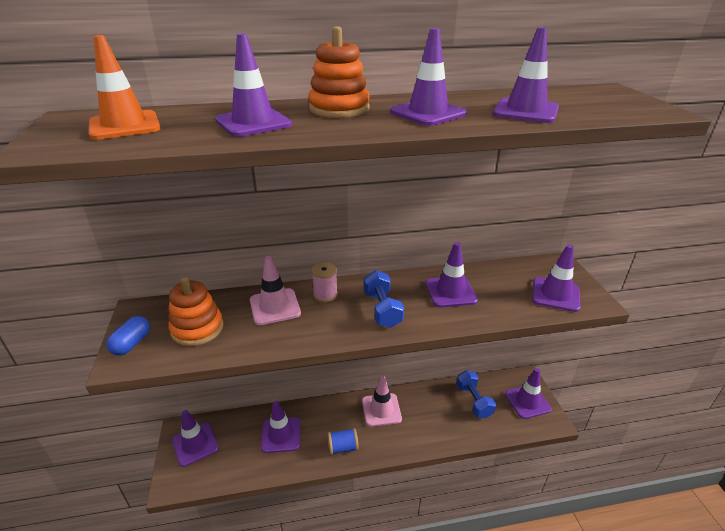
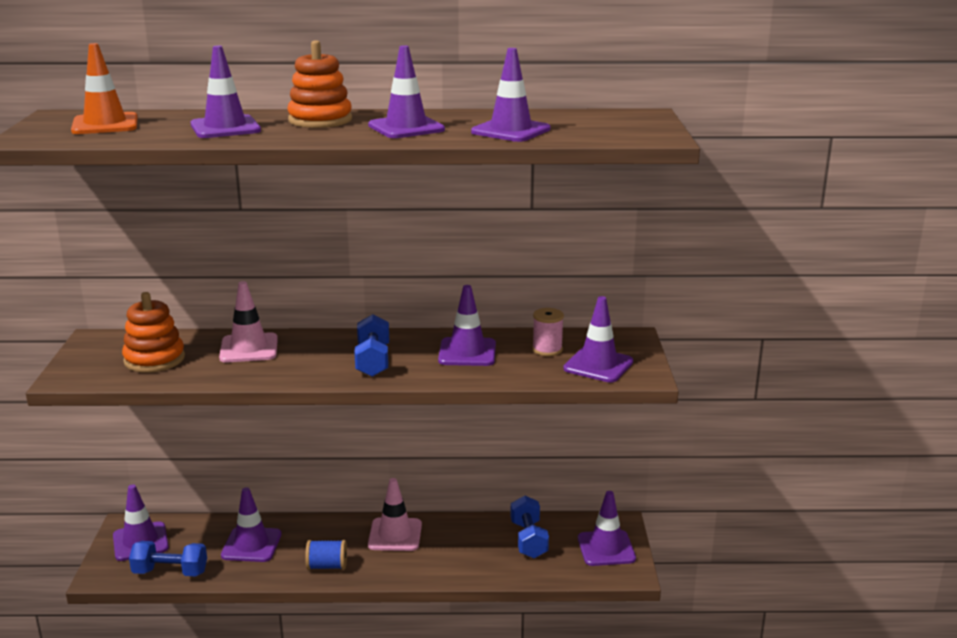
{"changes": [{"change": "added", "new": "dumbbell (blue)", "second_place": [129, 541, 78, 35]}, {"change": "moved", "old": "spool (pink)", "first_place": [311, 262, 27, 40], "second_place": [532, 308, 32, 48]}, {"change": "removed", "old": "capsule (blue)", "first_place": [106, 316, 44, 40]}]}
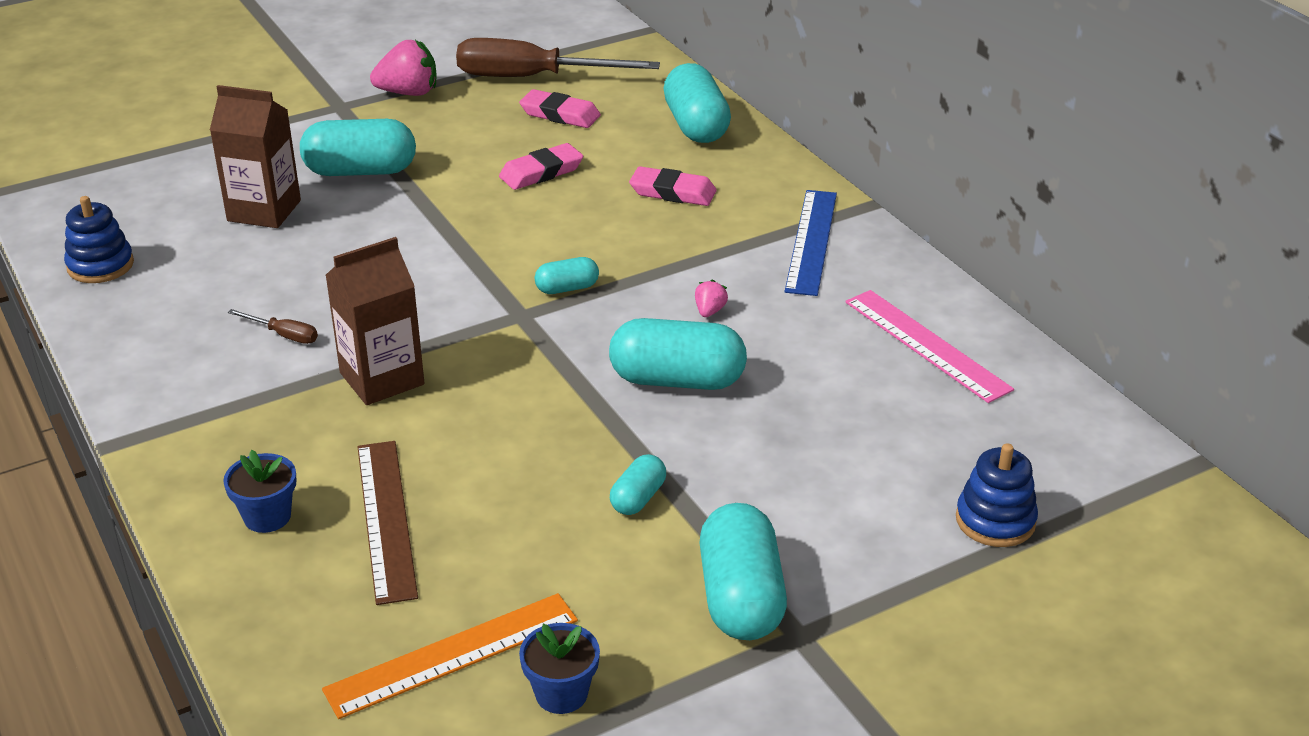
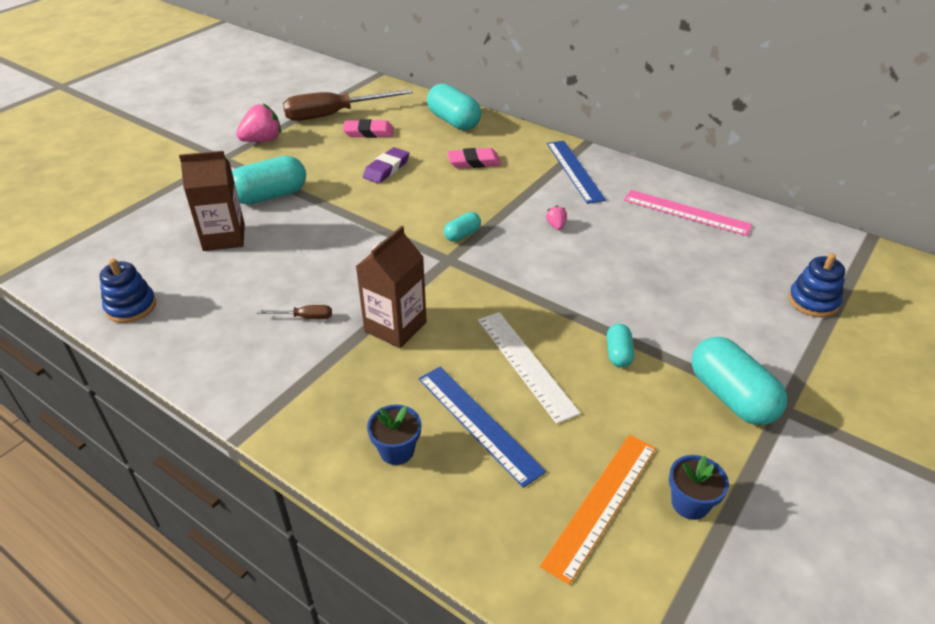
{"changes": [{"change": "recoloured", "old": "eraser (pink)", "new": "eraser (purple)", "first_place": [499, 143, 84, 47], "second_place": [363, 147, 47, 36]}, {"change": "recoloured", "old": "ruler (brown)", "new": "ruler (blue)", "first_place": [358, 441, 60, 164], "second_place": [418, 367, 128, 121]}, {"change": "added", "new": "ruler (white)", "second_place": [478, 312, 103, 112]}, {"change": "removed", "old": "capsule (turquoise)", "first_place": [609, 318, 138, 72]}]}
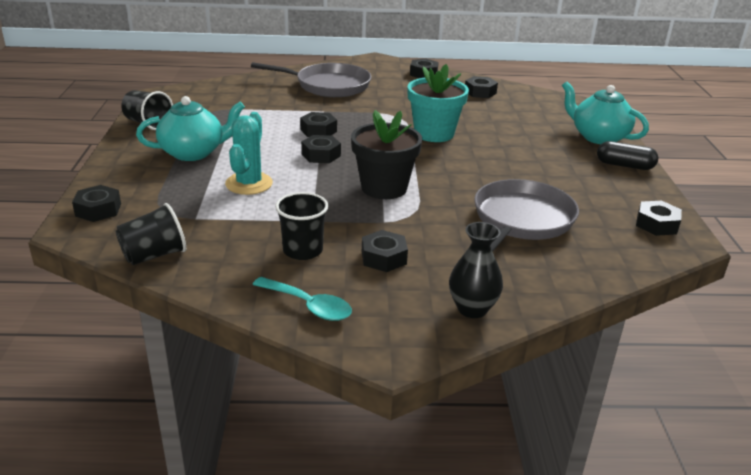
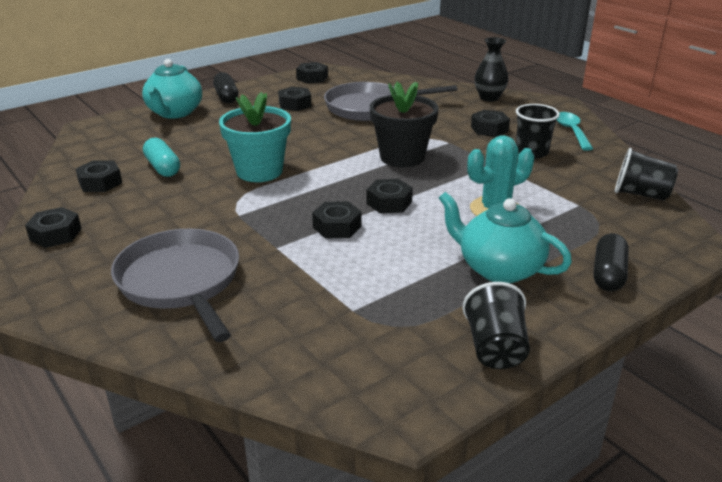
{"changes": [{"change": "added", "new": "capsule (turquoise)", "second_place": [143, 138, 37, 39]}, {"change": "moved", "old": "nut (black)", "first_place": [72, 185, 49, 37], "second_place": [278, 87, 33, 24]}, {"change": "added", "new": "capsule (black)", "second_place": [593, 233, 36, 58]}]}
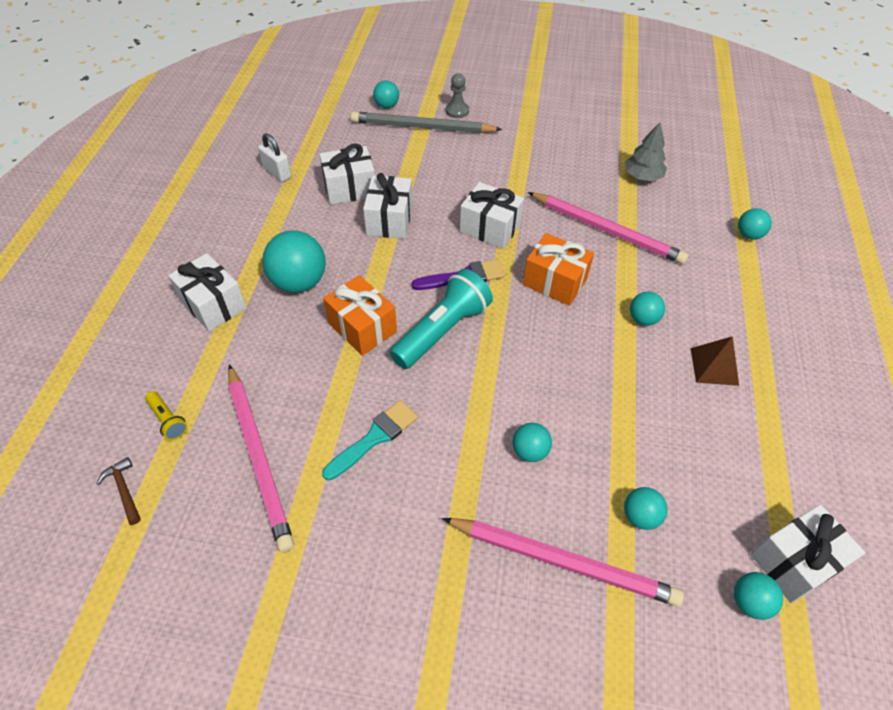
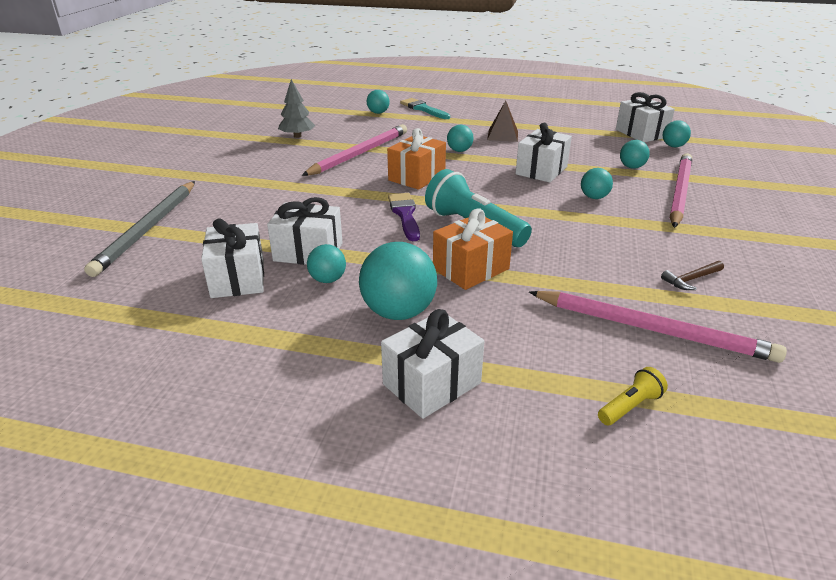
{"changes": [{"change": "moved", "old": "ball (turquoise)", "first_place": [373, 80, 26, 28], "second_place": [307, 244, 39, 39]}, {"change": "moved", "old": "brush (turquoise)", "first_place": [322, 400, 96, 81], "second_place": [400, 98, 50, 21]}, {"change": "moved", "old": "gift (white)", "first_place": [460, 182, 64, 67], "second_place": [515, 123, 57, 60]}, {"change": "turned", "old": "pencil (pink)", "first_place": [228, 364, 66, 189], "second_place": [529, 291, 258, 72], "degrees": 45}, {"change": "moved", "old": "hammer (brown)", "first_place": [97, 457, 44, 68], "second_place": [661, 261, 63, 29]}, {"change": "removed", "old": "padlock (white)", "first_place": [258, 133, 33, 49]}, {"change": "removed", "old": "pawn (grey)", "first_place": [446, 73, 23, 45]}]}
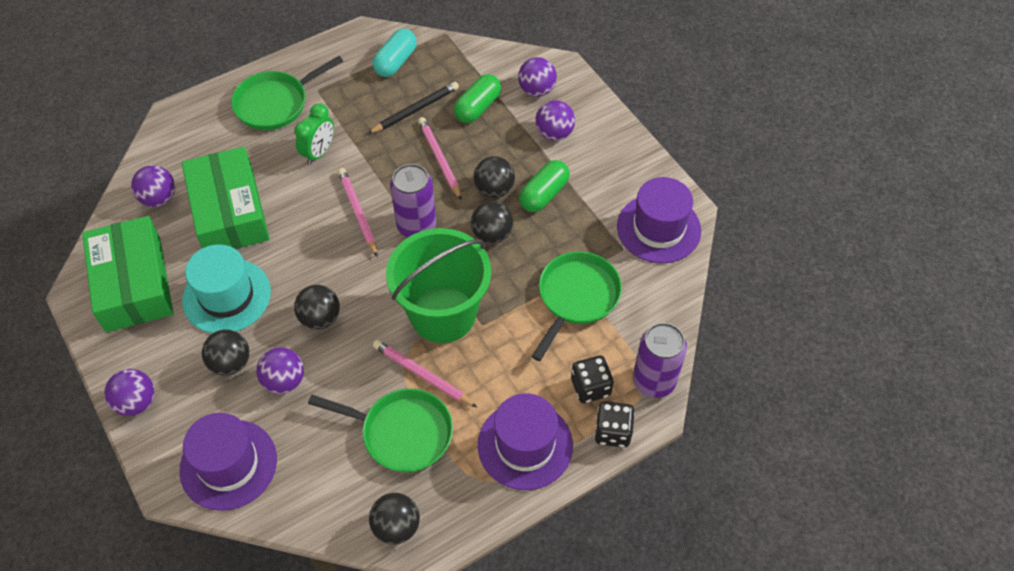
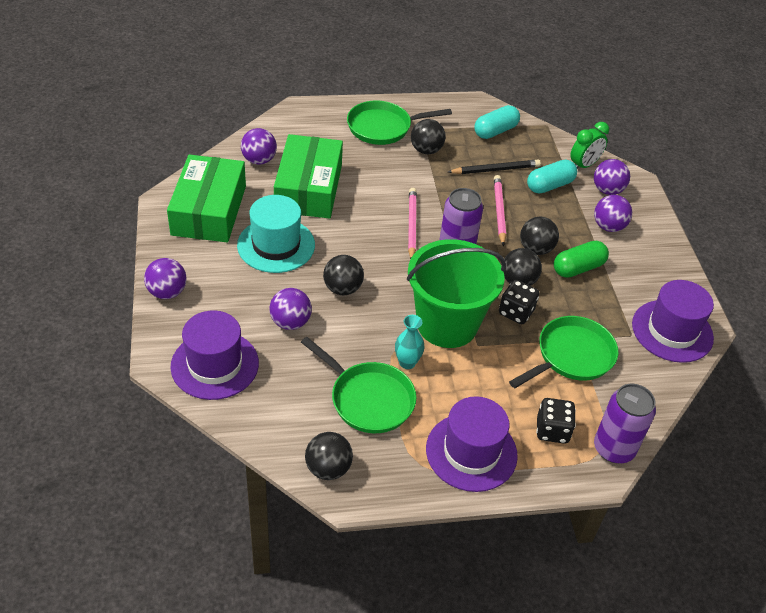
{"changes": [{"change": "replaced", "old": "pencil (pink)", "new": "vase (turquoise)", "first_place": [373, 340, 104, 67], "second_place": [395, 315, 29, 54]}, {"change": "moved", "old": "ball (black)", "first_place": [202, 330, 47, 46], "second_place": [411, 119, 35, 35]}, {"change": "moved", "old": "dice (black)", "first_place": [594, 401, 41, 47], "second_place": [499, 280, 40, 44]}, {"change": "recoloured", "old": "capsule (green)", "new": "capsule (turquoise)", "first_place": [454, 74, 47, 49], "second_place": [527, 159, 50, 35]}, {"change": "moved", "old": "clock (green)", "first_place": [294, 103, 40, 61], "second_place": [570, 122, 39, 46]}]}
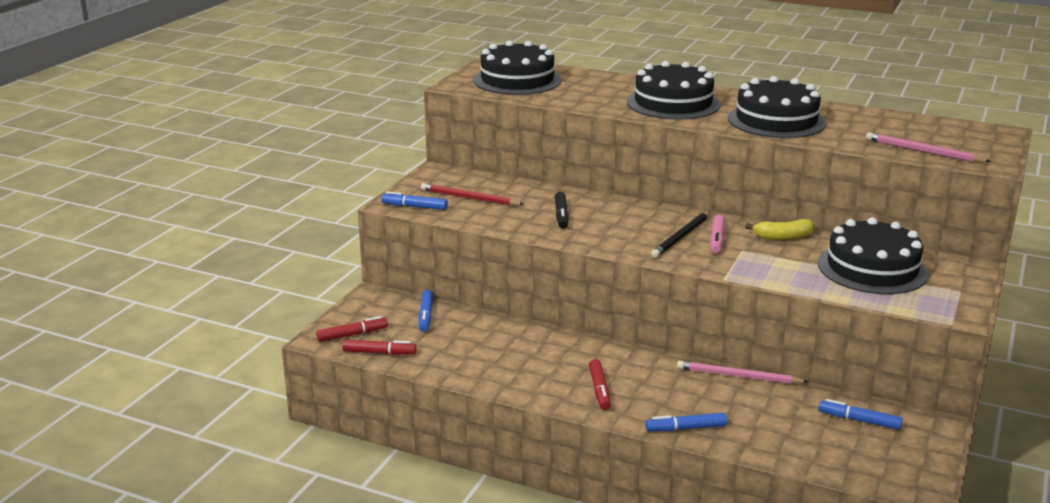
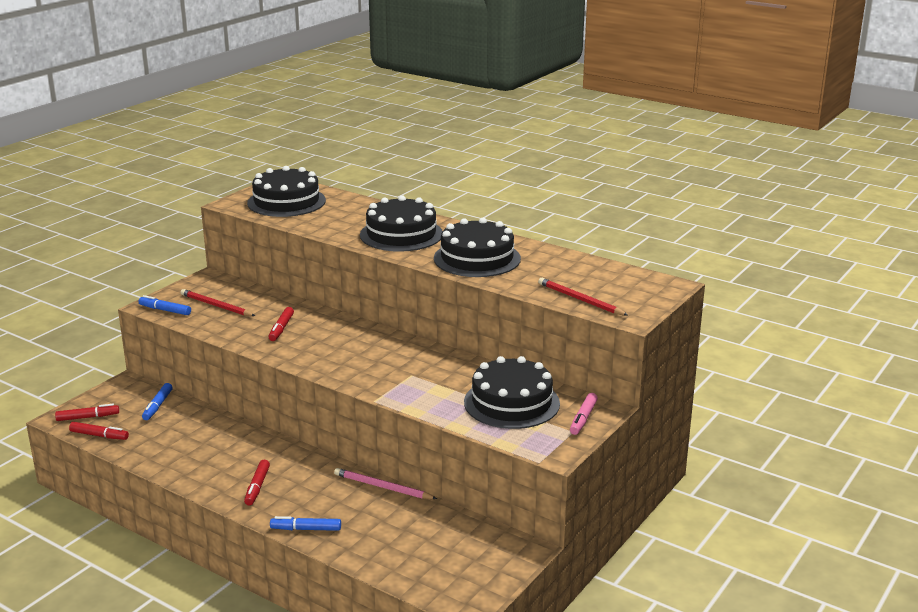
{"changes": [{"change": "recoloured", "old": "marker (black)", "new": "marker (red)", "first_place": [555, 192, 14, 36], "second_place": [269, 307, 25, 34]}, {"change": "recoloured", "old": "pencil (pink)", "new": "pencil (red)", "first_place": [866, 132, 125, 30], "second_place": [538, 278, 90, 37]}, {"change": "moved", "old": "marker (pink)", "first_place": [710, 214, 15, 39], "second_place": [570, 393, 28, 42]}, {"change": "removed", "old": "pencil (black)", "first_place": [651, 211, 59, 47]}, {"change": "removed", "old": "banana (yellow)", "first_place": [745, 219, 69, 21]}, {"change": "removed", "old": "marker (blue)", "first_place": [819, 399, 84, 31]}]}
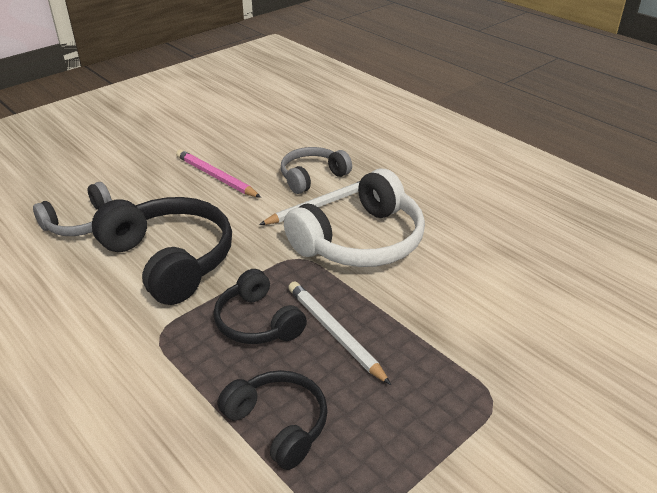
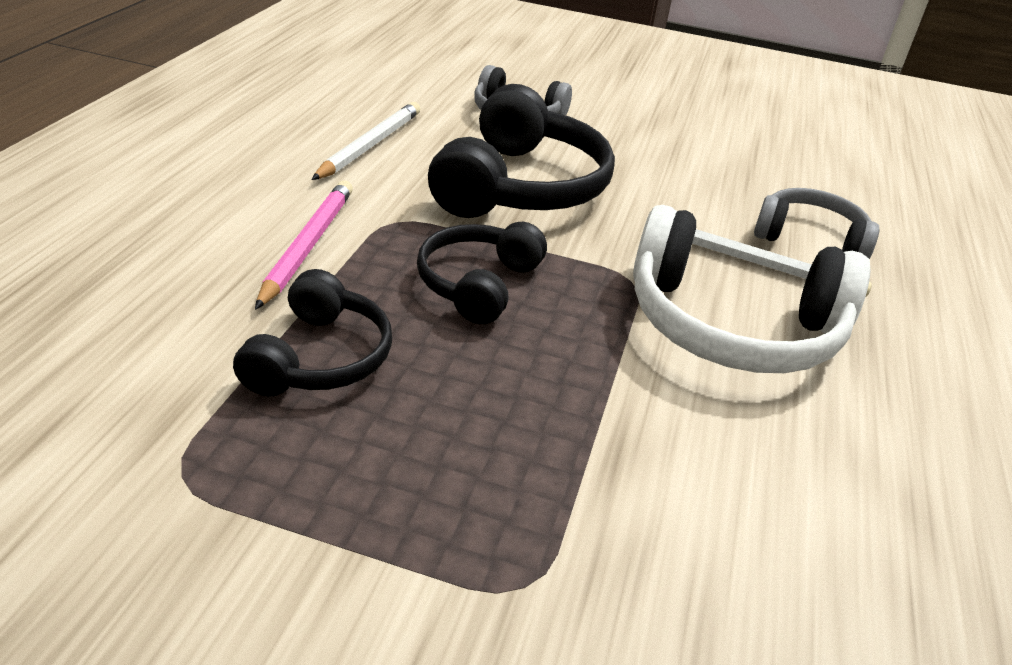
{"changes": [{"change": "moved", "old": "pencil (pink)", "first_place": [176, 149, 85, 49], "second_place": [255, 180, 98, 130]}, {"change": "moved", "old": "pencil (white)", "first_place": [288, 281, 103, 104], "second_place": [311, 102, 109, 78]}]}
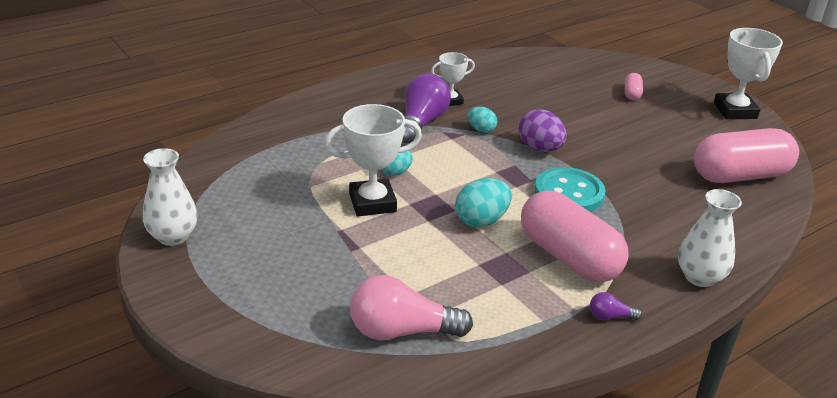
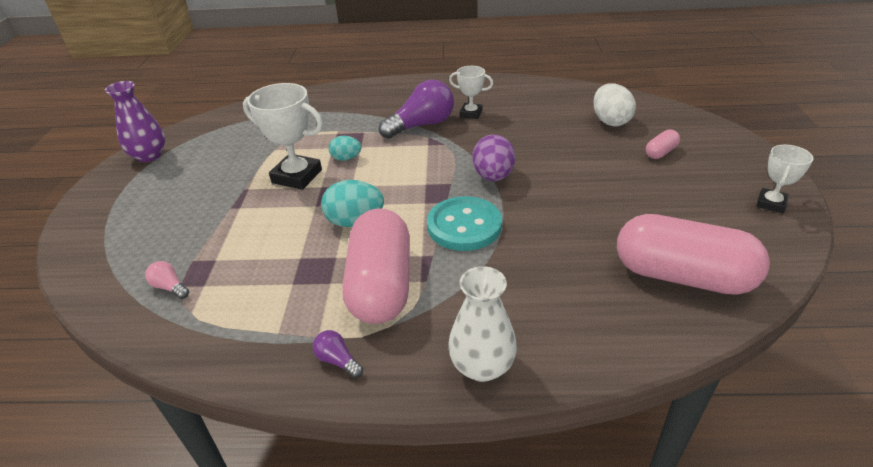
{"changes": [{"change": "recoloured", "old": "vase (white)", "new": "vase (purple)", "first_place": [143, 148, 54, 98], "second_place": [105, 81, 60, 81]}, {"change": "resized", "old": "light bulb (pink)", "first_place": [350, 275, 123, 65], "second_place": [145, 261, 44, 38], "factor": 0.45}, {"change": "added", "new": "egg (white)", "second_place": [593, 83, 43, 43]}, {"change": "resized", "old": "trophy (white)", "first_place": [714, 28, 69, 91], "second_place": [757, 145, 56, 68], "factor": 0.58}, {"change": "removed", "old": "egg (turquoise)", "first_place": [468, 107, 29, 26]}]}
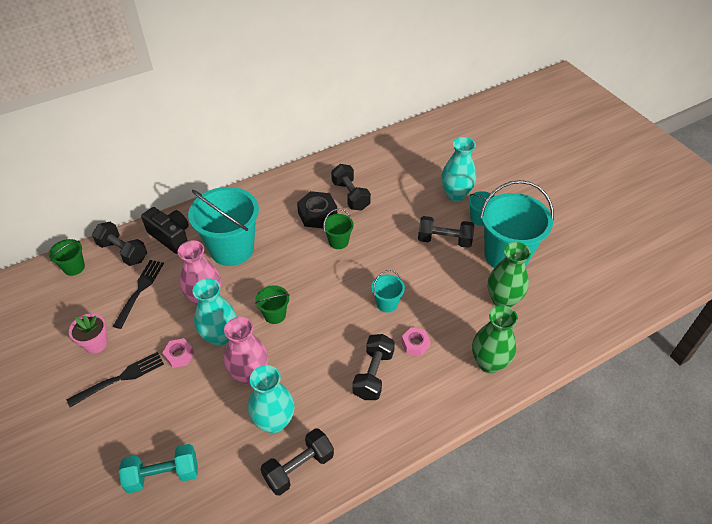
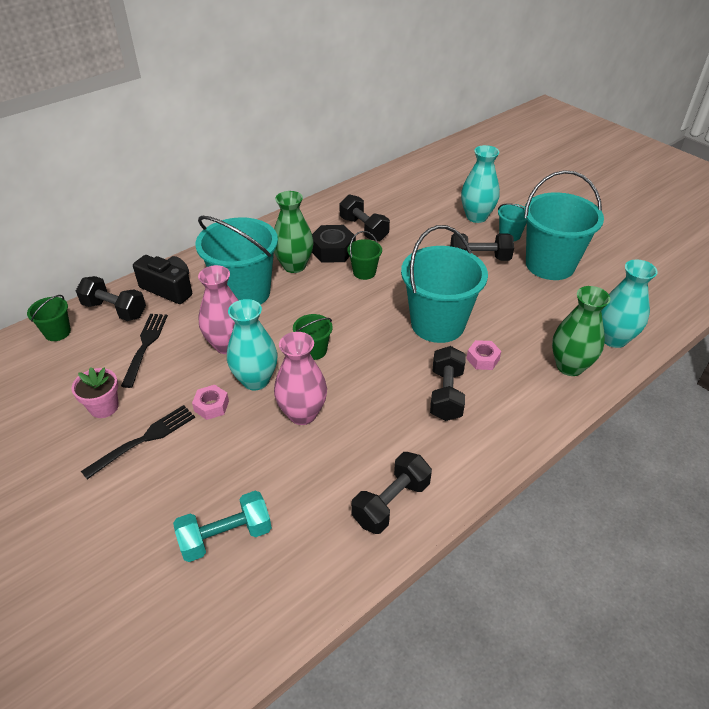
{"changes": [{"change": "moved", "old": "vase (green)", "first_place": [488, 242, 43, 66], "second_place": [274, 191, 40, 82]}, {"change": "resized", "old": "bucket (turquoise)", "first_place": [371, 270, 34, 43], "second_place": [401, 225, 87, 118], "factor": 2.17}, {"change": "moved", "old": "vase (turquoise)", "first_place": [248, 365, 46, 68], "second_place": [601, 260, 57, 88]}]}
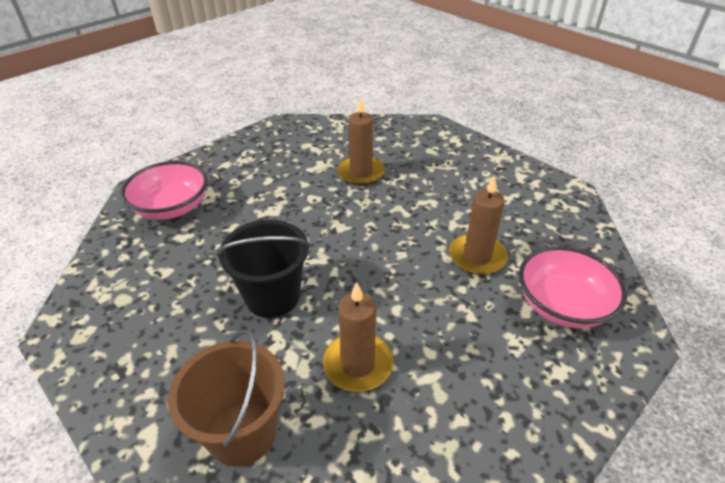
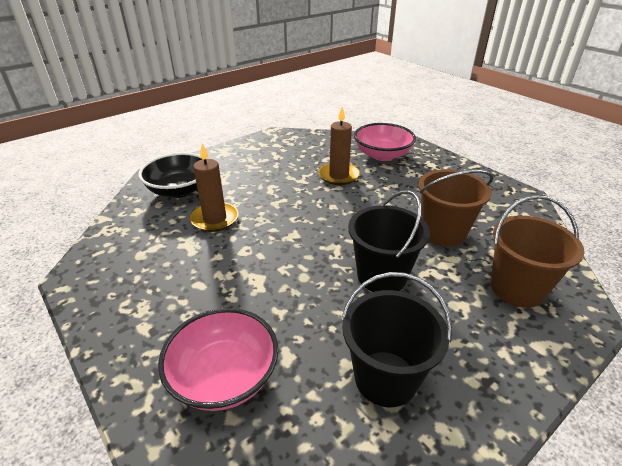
{"changes": [{"change": "added", "new": "bowl (black)", "second_place": [138, 153, 64, 45]}, {"change": "added", "new": "bucket (black)", "second_place": [342, 272, 110, 135]}, {"change": "replaced", "old": "candle (brown)", "new": "bucket (brown)", "first_place": [323, 282, 70, 110], "second_place": [418, 169, 75, 78]}]}
